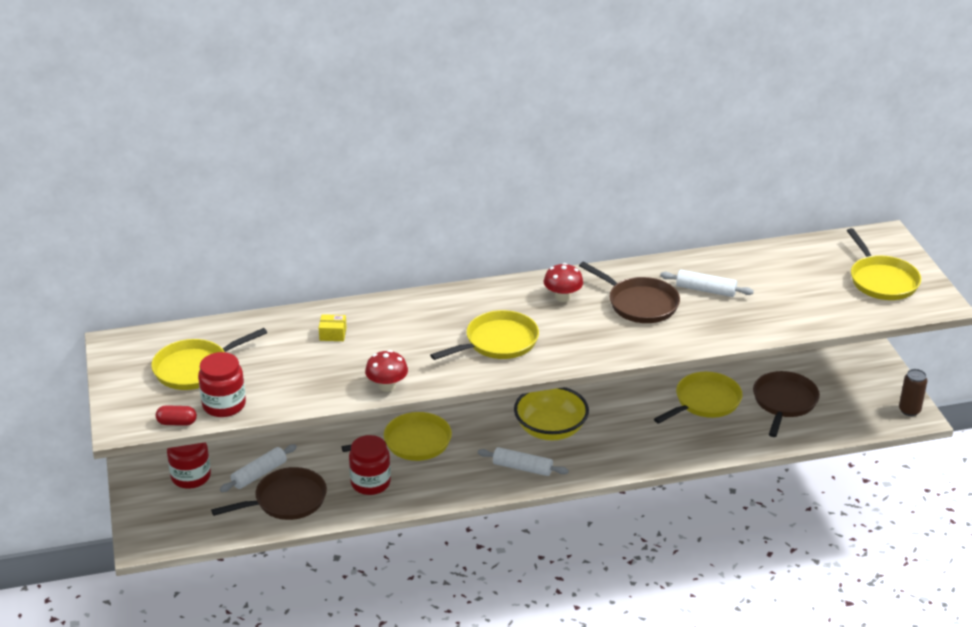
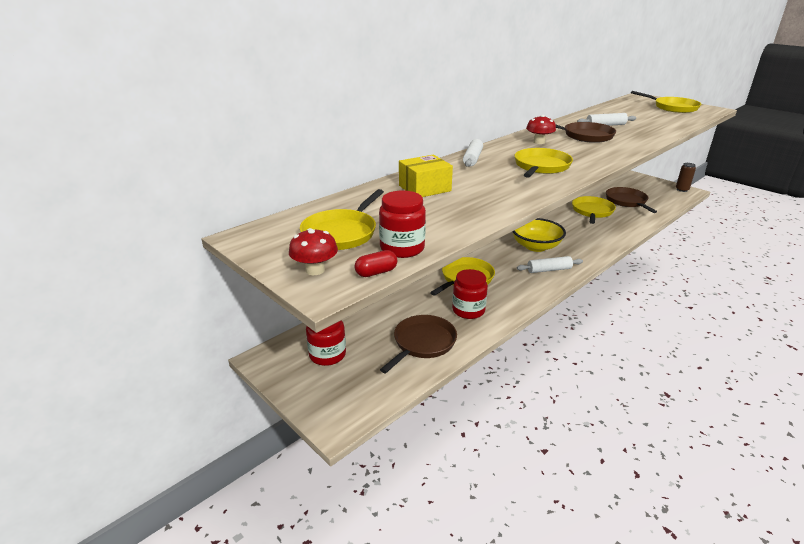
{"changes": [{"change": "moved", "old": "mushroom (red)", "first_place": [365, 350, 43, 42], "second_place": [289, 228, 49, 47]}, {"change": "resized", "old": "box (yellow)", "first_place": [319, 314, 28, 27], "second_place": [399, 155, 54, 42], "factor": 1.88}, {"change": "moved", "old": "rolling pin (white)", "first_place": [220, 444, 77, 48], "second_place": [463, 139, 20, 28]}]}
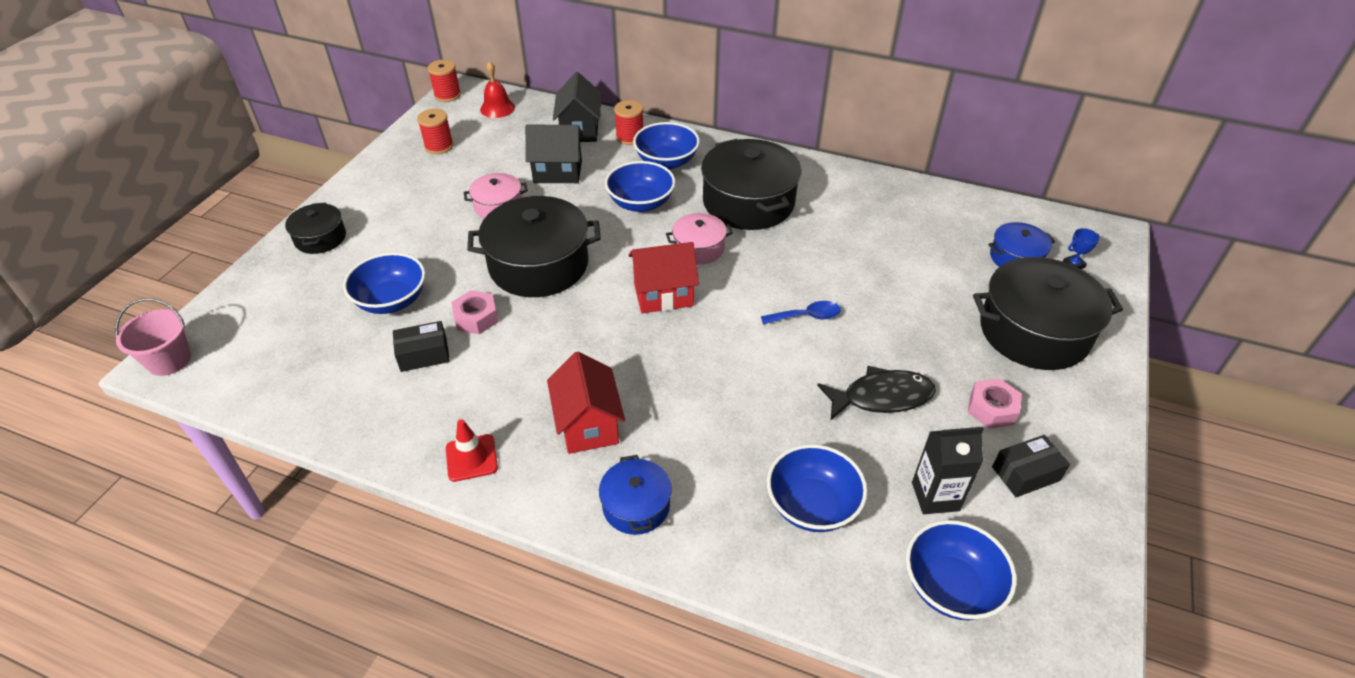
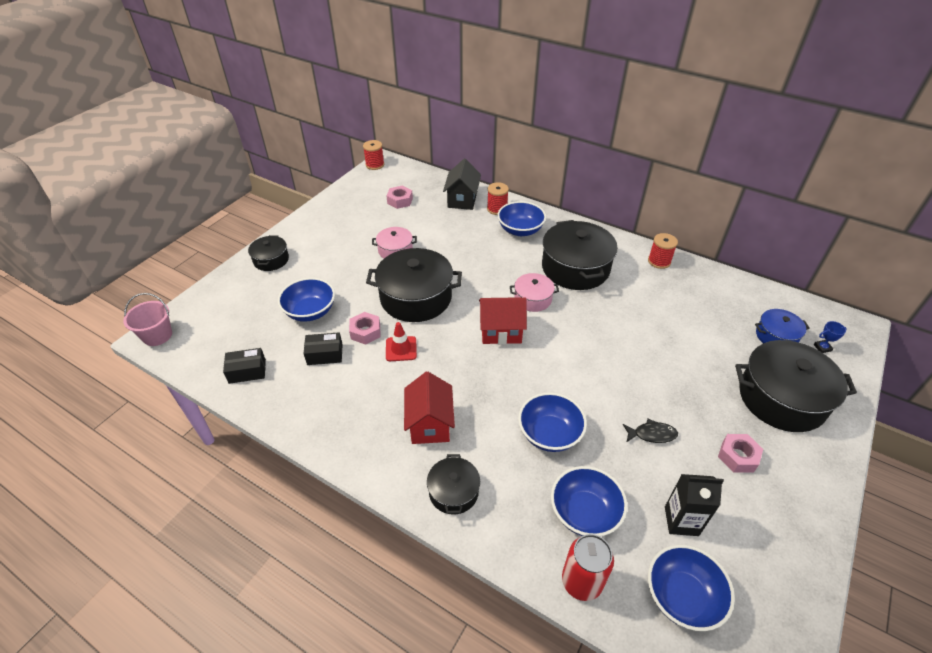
{"changes": [{"change": "moved", "old": "box (black)", "first_place": [992, 435, 78, 62], "second_place": [223, 348, 43, 36]}, {"change": "added", "new": "nut (pink)", "second_place": [386, 185, 27, 24]}, {"change": "moved", "old": "traffic cone (red)", "first_place": [446, 419, 52, 63], "second_place": [386, 322, 31, 39]}, {"change": "recoloured", "old": "pot (blue)", "new": "pot (black)", "first_place": [599, 455, 73, 80], "second_place": [427, 454, 53, 61]}, {"change": "moved", "old": "bowl (blue)", "first_place": [605, 161, 70, 51], "second_place": [518, 392, 69, 60]}, {"change": "added", "new": "can (red)", "second_place": [562, 534, 52, 67]}, {"change": "resized", "old": "fish (black)", "first_place": [817, 366, 119, 54], "second_place": [623, 419, 55, 24], "factor": 0.61}, {"change": "moved", "old": "spool (red)", "first_place": [417, 109, 37, 45], "second_place": [648, 233, 30, 36]}, {"change": "removed", "old": "bell (red)", "first_place": [480, 61, 35, 57]}, {"change": "removed", "old": "house (black)", "first_place": [525, 125, 58, 58]}, {"change": "removed", "old": "spoon (blue)", "first_place": [761, 301, 80, 23]}]}
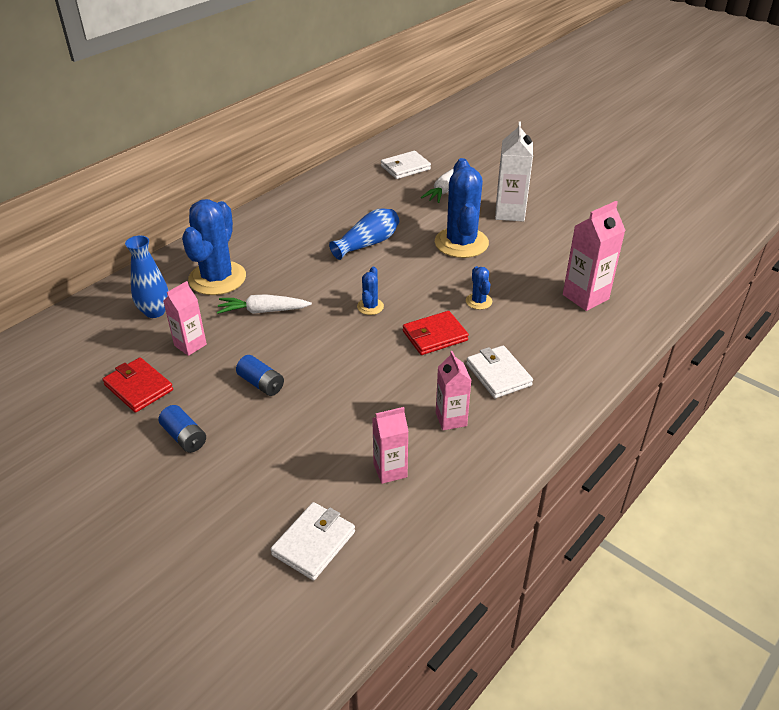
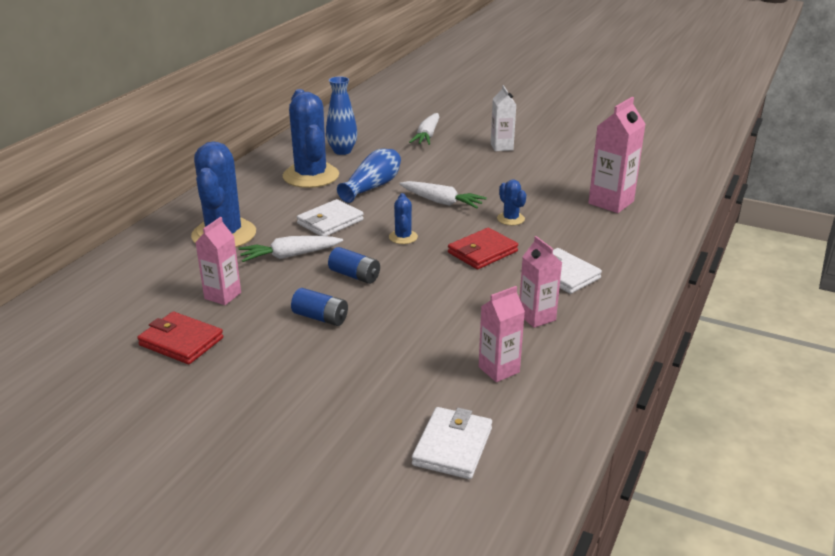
{"changes": [{"change": "moved", "old": "cactus (blue)", "first_place": [435, 158, 54, 100], "second_place": [283, 89, 56, 99]}, {"change": "moved", "old": "wallet (white)", "first_place": [381, 151, 50, 28], "second_place": [297, 199, 67, 37]}, {"change": "moved", "old": "vase (blue)", "first_place": [125, 236, 44, 82], "second_place": [326, 77, 31, 78]}, {"change": "moved", "old": "battery (blue)", "first_place": [159, 405, 47, 48], "second_place": [328, 247, 52, 37]}, {"change": "added", "new": "carrot (white)", "second_place": [399, 181, 88, 28]}, {"change": "resized", "old": "carton (white)", "first_place": [495, 121, 38, 101], "second_place": [491, 85, 25, 66], "factor": 0.65}]}
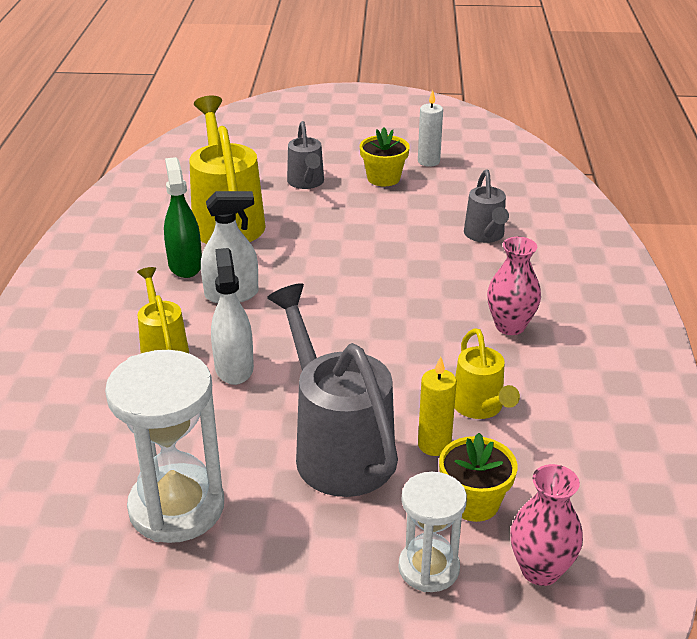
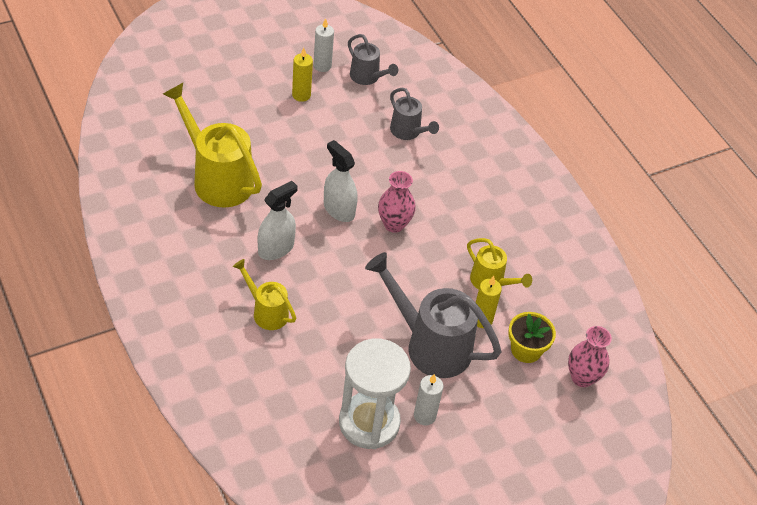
{"changes": [{"change": "replaced", "old": "flower pot (yellow)", "new": "candle (yellow)", "first_place": [360, 128, 50, 58], "second_place": [292, 48, 21, 54]}, {"change": "moved", "old": "spray bottle (white)", "first_place": [211, 248, 43, 137], "second_place": [324, 140, 34, 82]}, {"change": "moved", "old": "watering can (grey)", "first_place": [287, 121, 37, 68], "second_place": [348, 34, 50, 51]}, {"change": "moved", "old": "vase (pink)", "first_place": [487, 237, 54, 98], "second_place": [378, 171, 38, 62]}, {"change": "added", "new": "candle (white)", "second_place": [414, 374, 29, 51]}, {"change": "removed", "old": "spray bottle (green)", "first_place": [164, 157, 38, 121]}, {"change": "removed", "old": "hourglass (white)", "first_place": [398, 472, 69, 120]}]}
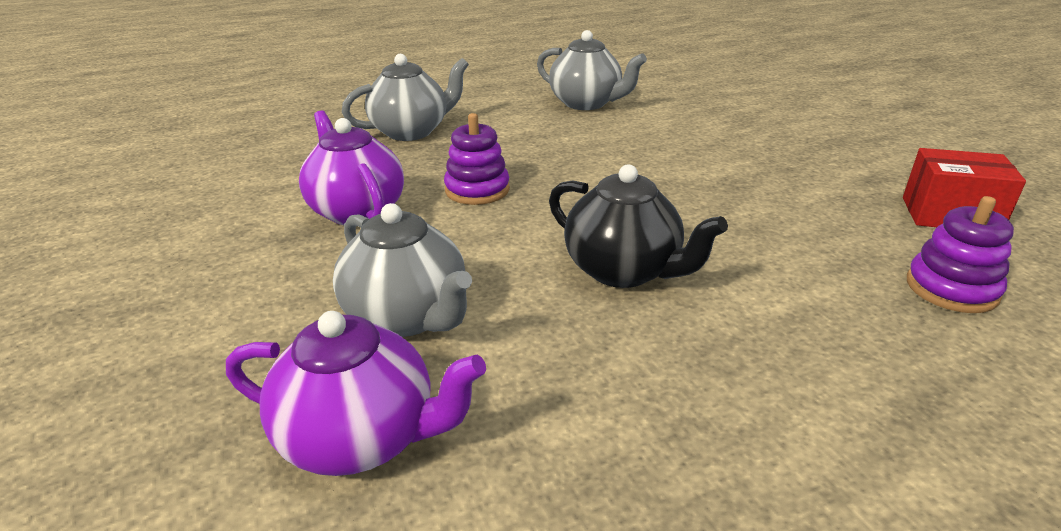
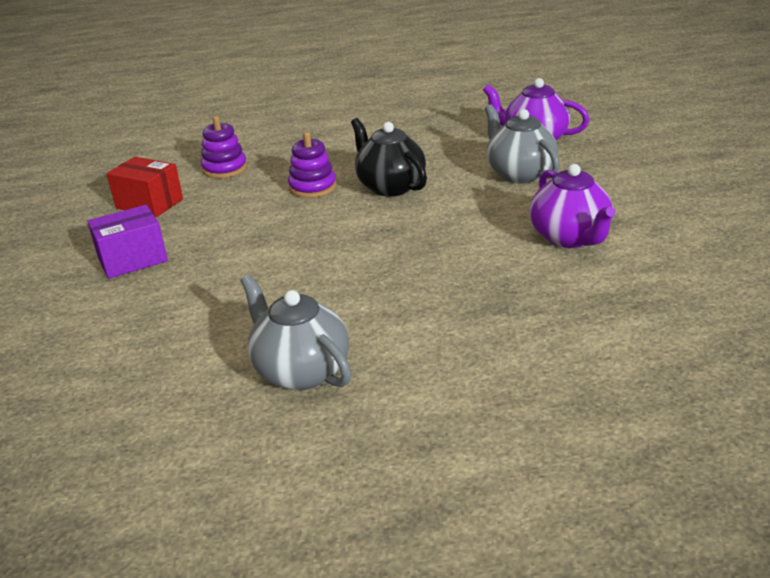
{"changes": [{"change": "added", "new": "box (purple)", "second_place": [87, 205, 81, 74]}, {"change": "moved", "old": "stacking toy (purple)", "first_place": [444, 113, 66, 92], "second_place": [288, 132, 48, 66]}, {"change": "removed", "old": "teapot (grey)", "first_place": [342, 54, 127, 87]}]}
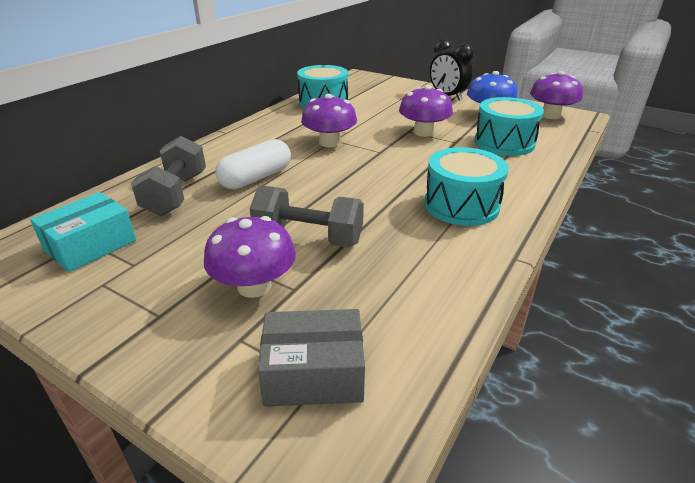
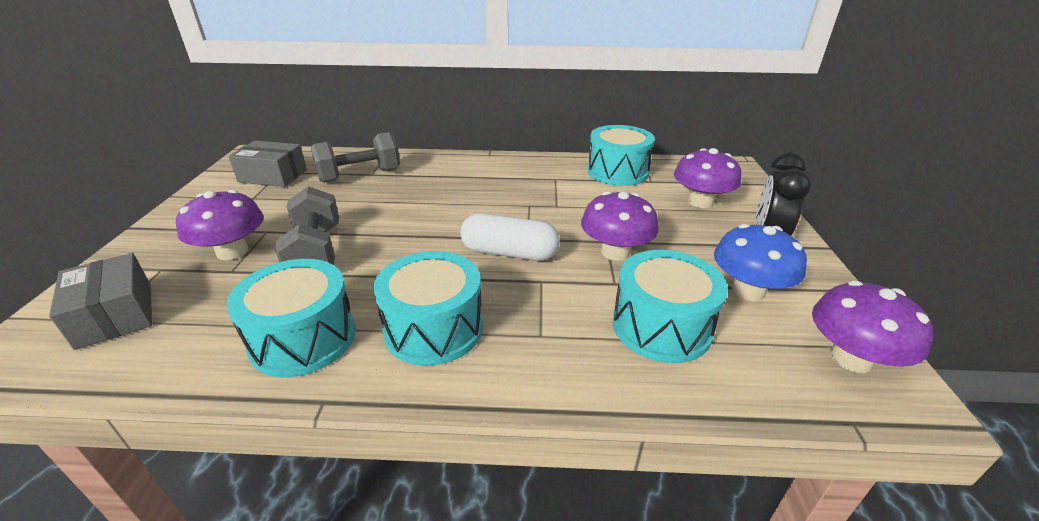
{"changes": [{"change": "added", "new": "drum (turquoise)", "second_place": [227, 259, 129, 118]}, {"change": "recoloured", "old": "box (turquoise)", "new": "box (grey)", "first_place": [30, 192, 106, 80], "second_place": [229, 141, 78, 46]}, {"change": "moved", "old": "capsule (white)", "first_place": [215, 139, 76, 51], "second_place": [460, 214, 100, 47]}, {"change": "moved", "old": "mushroom (purple)", "first_place": [301, 94, 56, 53], "second_place": [674, 148, 67, 60]}]}
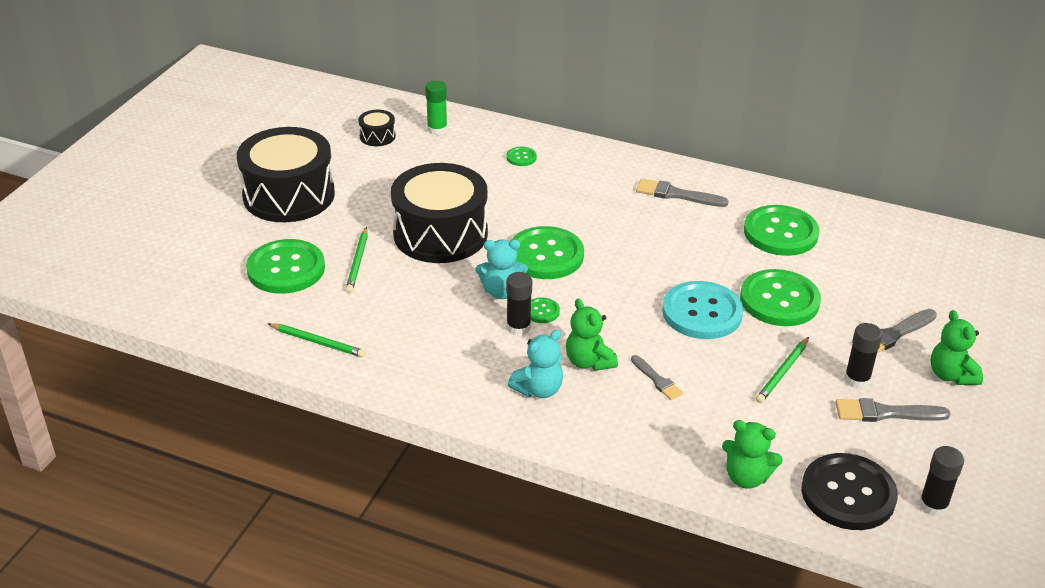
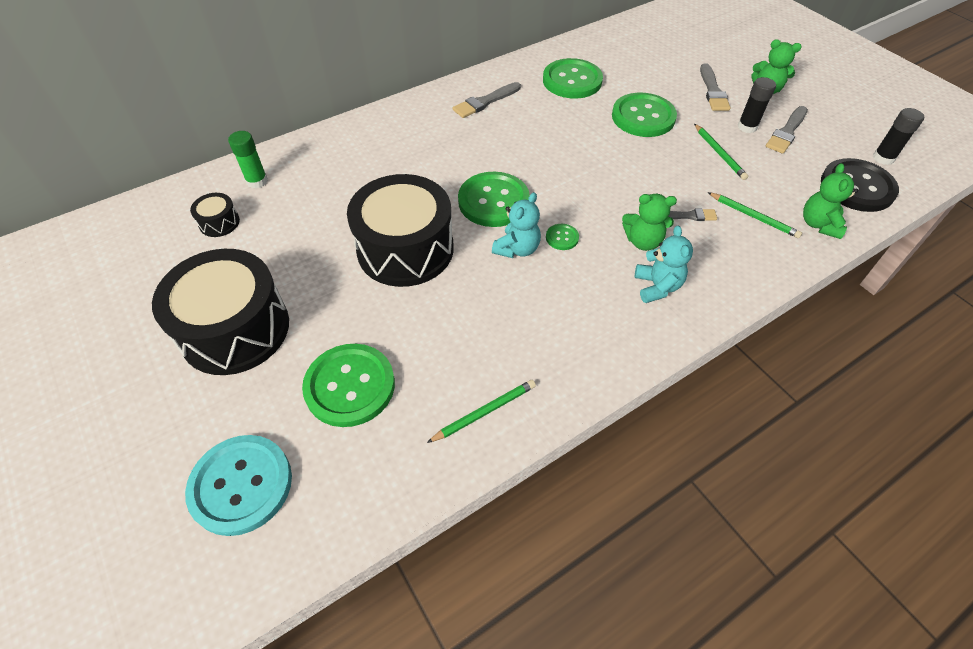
{"changes": [{"change": "moved", "old": "button (turquoise)", "first_place": [662, 281, 81, 58], "second_place": [185, 435, 107, 101]}, {"change": "moved", "old": "pencil (green)", "first_place": [346, 227, 22, 66], "second_place": [708, 192, 94, 46]}, {"change": "turned", "old": "teddy bear (green)", "first_place": [722, 420, 61, 69], "second_place": [803, 163, 55, 76], "degrees": 135}, {"change": "removed", "old": "button (green)", "first_place": [506, 147, 31, 19]}, {"change": "removed", "old": "glue stick (black)", "first_place": [506, 272, 26, 64]}]}
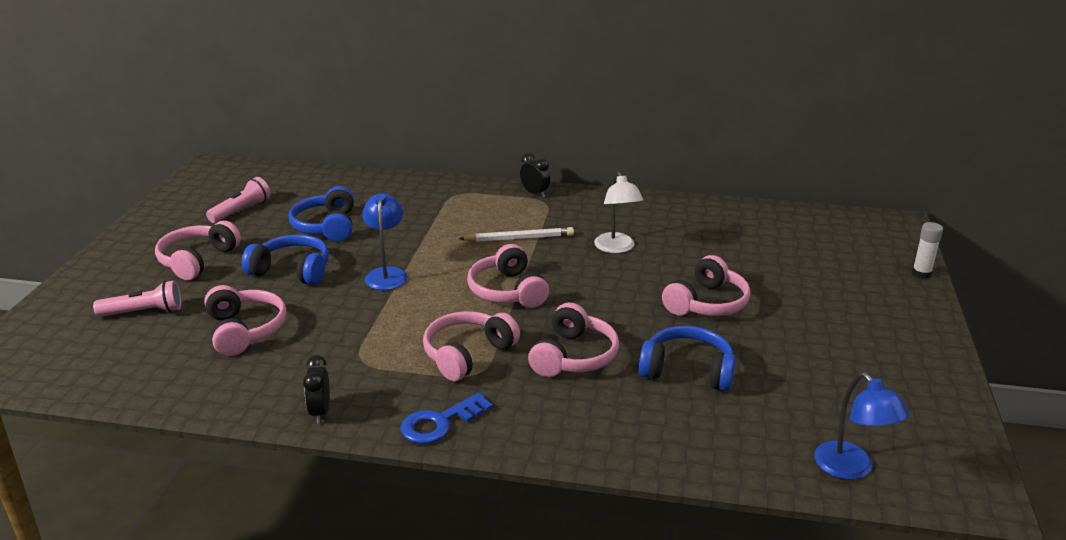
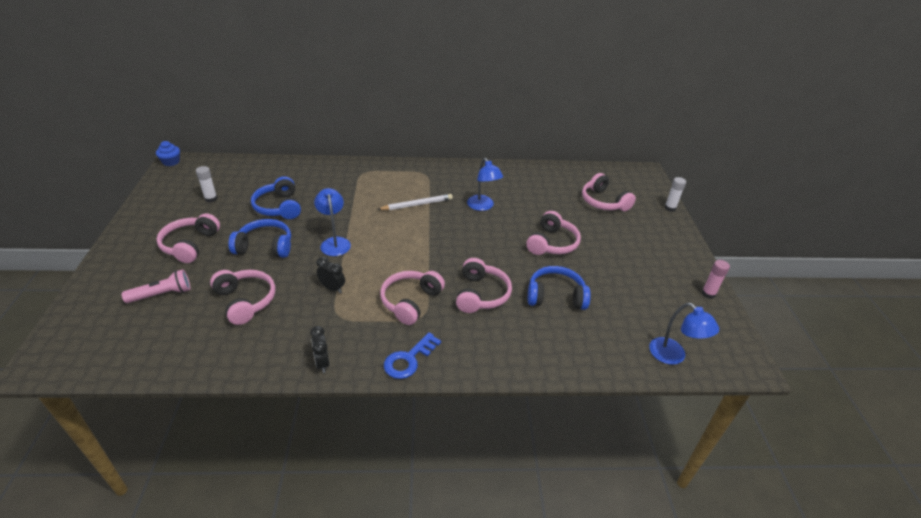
{"changes": [{"change": "added", "new": "cupcake (blue)", "second_place": [156, 141, 24, 25]}, {"change": "replaced", "old": "flashlight (pink)", "new": "glue stick (white)", "first_place": [206, 177, 65, 46], "second_place": [196, 166, 21, 36]}, {"change": "moved", "old": "clock (black)", "first_place": [520, 153, 30, 44], "second_place": [316, 257, 29, 36]}, {"change": "recoloured", "old": "lamp (white)", "new": "lamp (blue)", "first_place": [594, 172, 49, 81], "second_place": [467, 158, 36, 53]}, {"change": "moved", "old": "headphones (pink)", "first_place": [467, 244, 82, 64], "second_place": [582, 173, 54, 38]}, {"change": "added", "new": "glue stick (pink)", "second_place": [701, 260, 29, 39]}]}
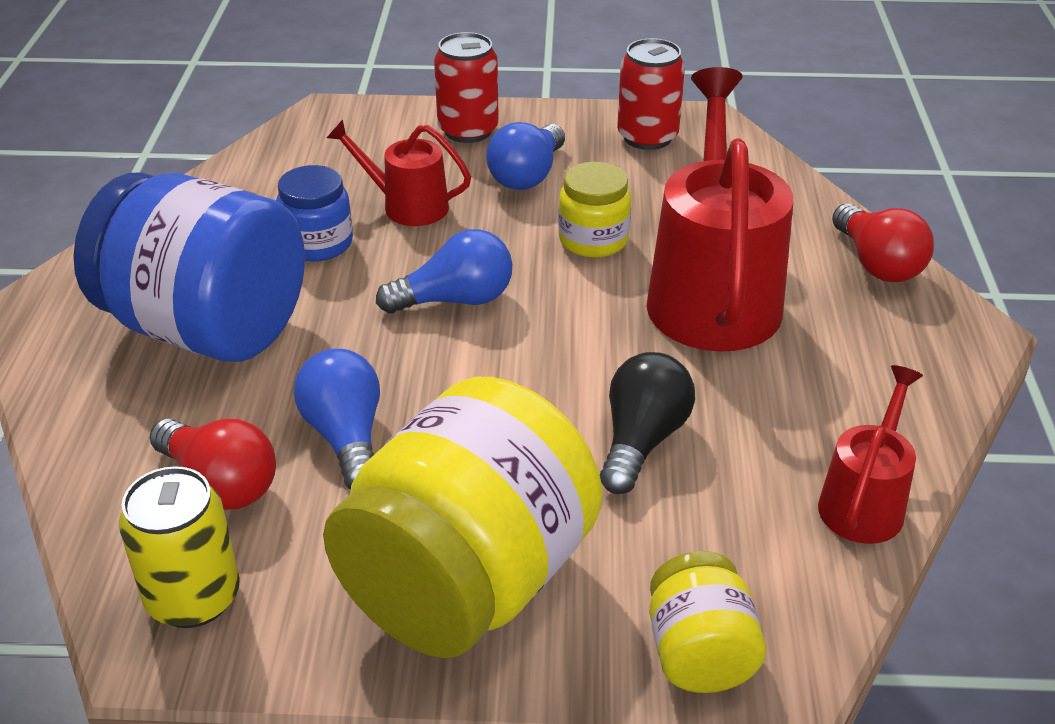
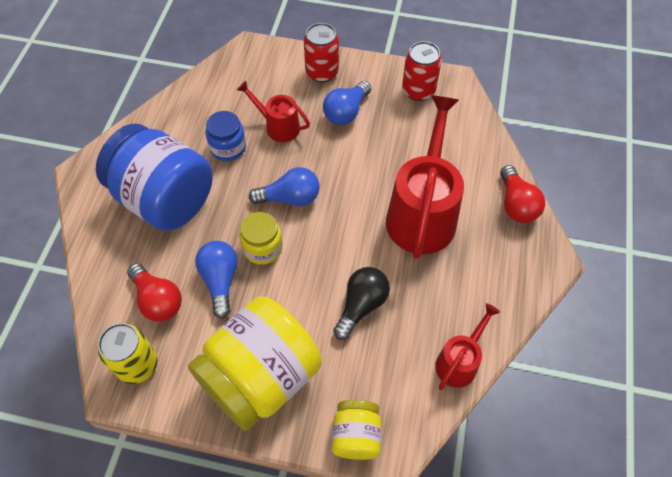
{"changes": [{"change": "moved", "old": "jar (yellow)", "first_place": [558, 162, 73, 96], "second_place": [239, 212, 44, 53]}]}
